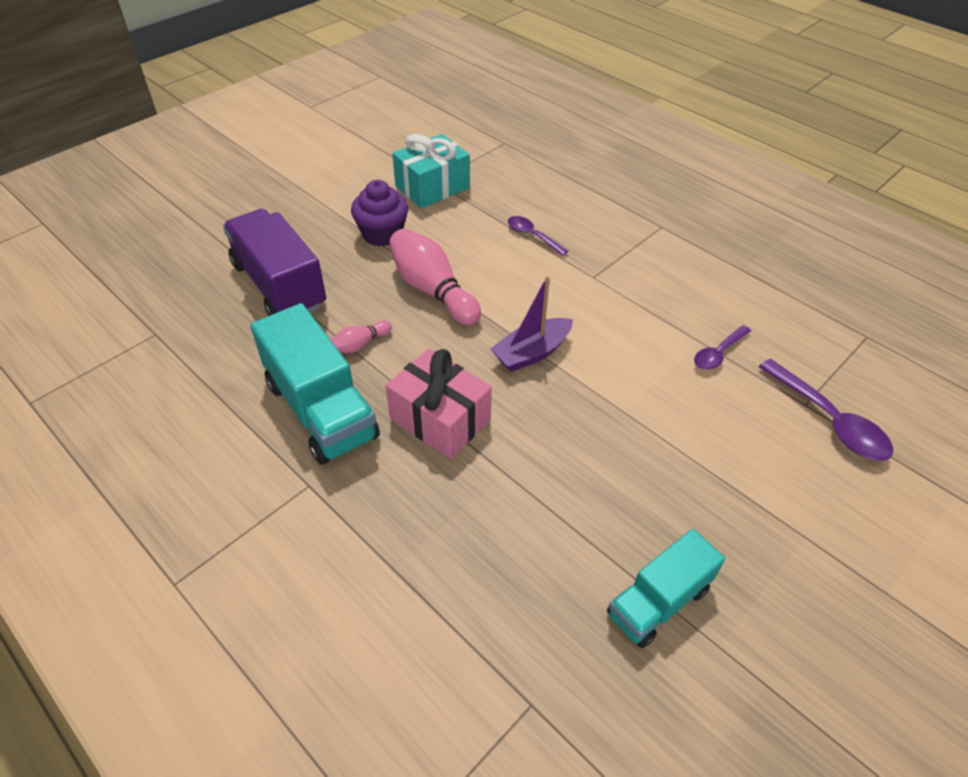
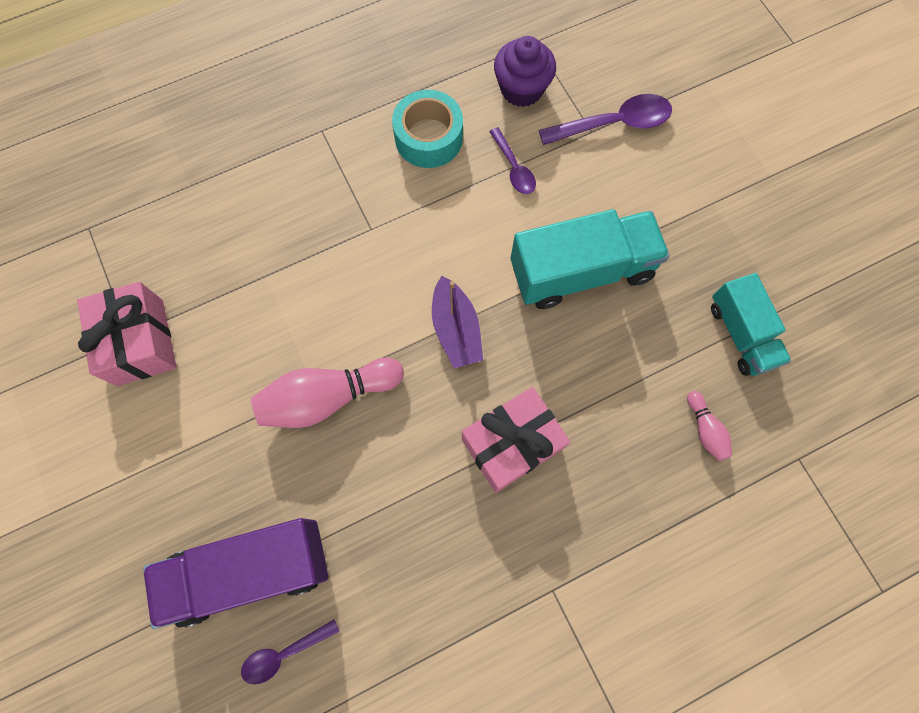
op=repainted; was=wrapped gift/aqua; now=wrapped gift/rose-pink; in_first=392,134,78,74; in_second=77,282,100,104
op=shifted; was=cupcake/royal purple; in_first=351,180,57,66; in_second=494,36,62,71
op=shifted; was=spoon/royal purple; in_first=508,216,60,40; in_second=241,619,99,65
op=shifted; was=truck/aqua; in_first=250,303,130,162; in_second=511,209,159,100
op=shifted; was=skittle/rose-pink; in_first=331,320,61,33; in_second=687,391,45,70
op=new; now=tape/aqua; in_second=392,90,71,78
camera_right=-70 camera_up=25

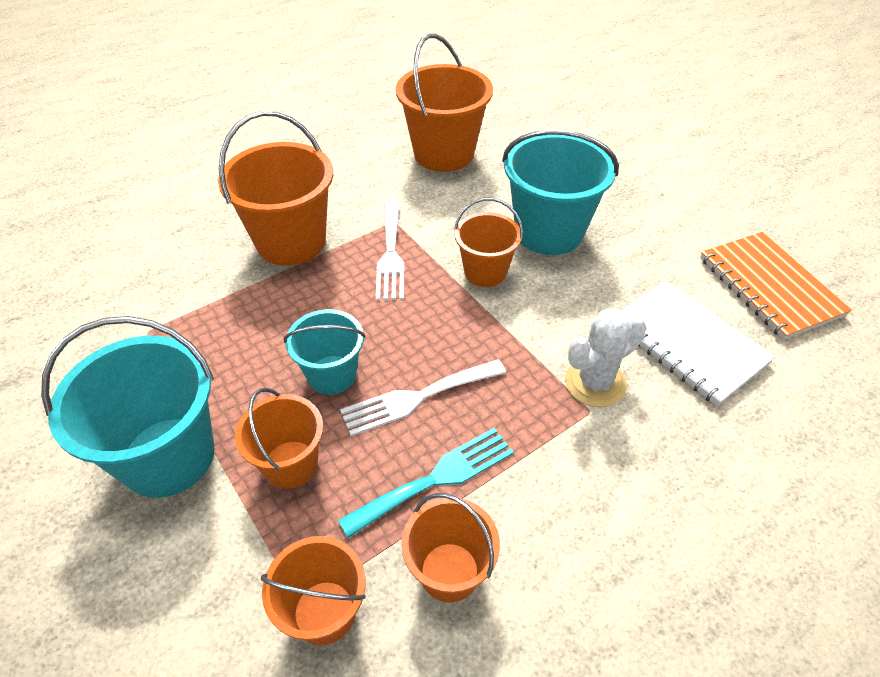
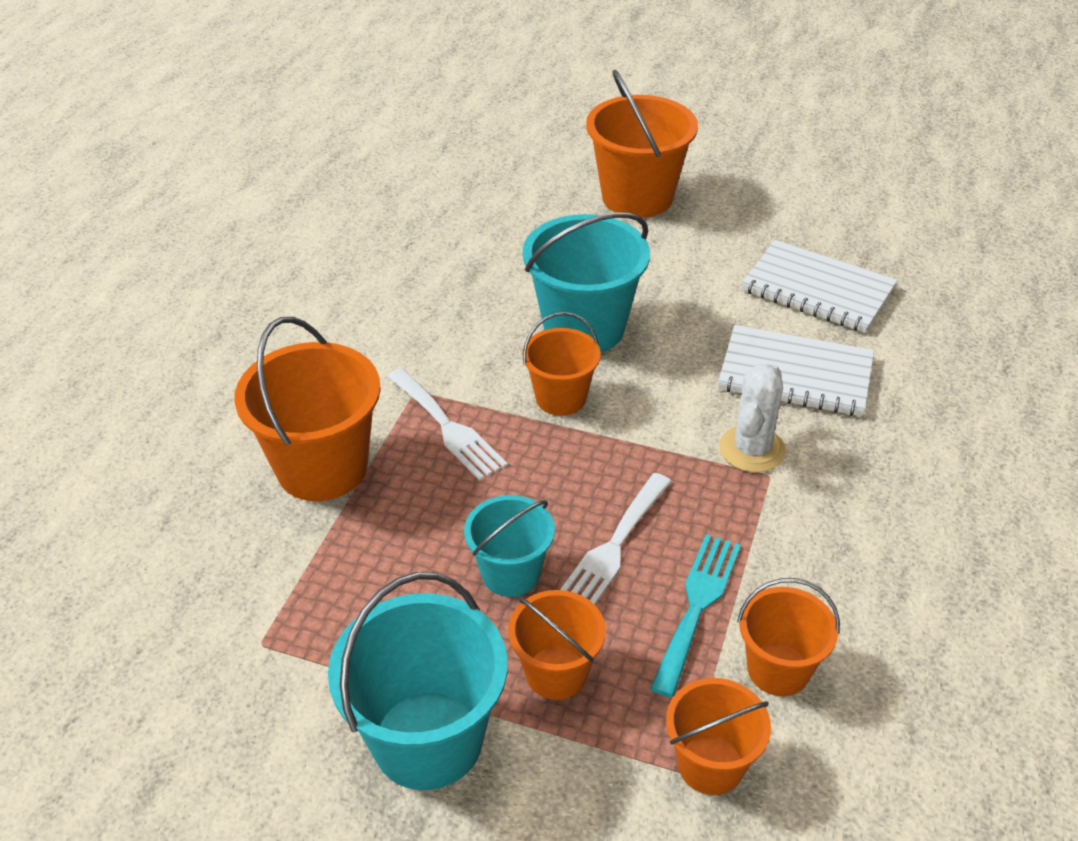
op=shifted; was=bucket/orange-coloured; in_first=396,34,97,138; in_second=586,70,112,148
op=repainted; was=notebook/orange-coloured; now=notebook/pure white; in_first=700,232,152,108; in_second=741,240,157,93
camera_right=-35 camera_up=-5

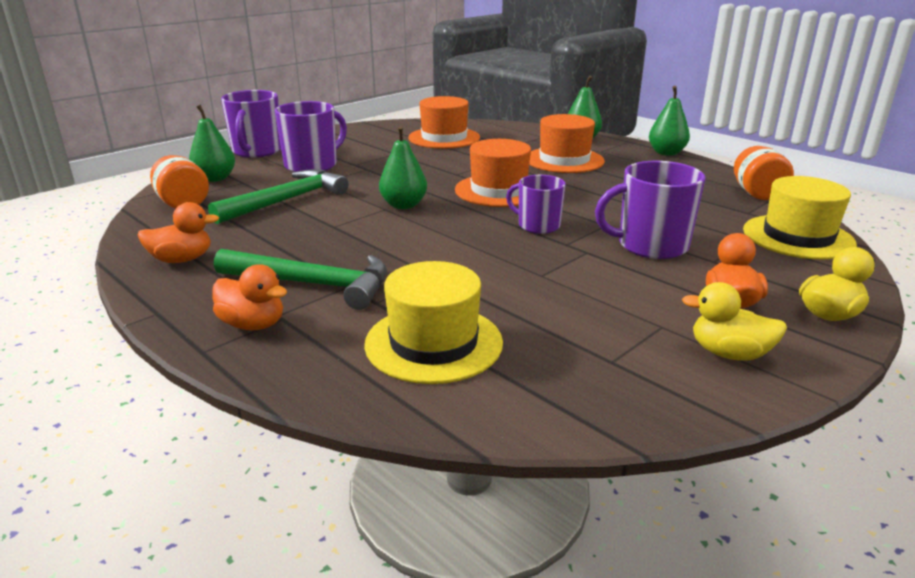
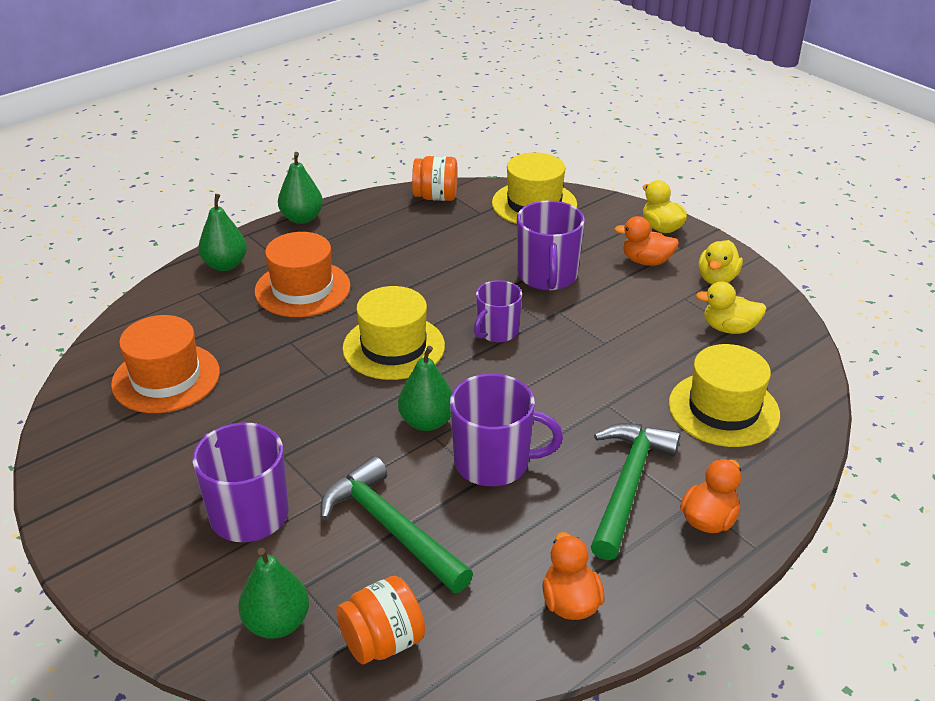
op=shifted; was=tea mug/royal purple; in_first=221,90,60,68; in_second=450,374,113,112
op=repainted; was=tall hat/orange-coloured; now=tall hat/bright yellow; in_first=455,139,76,68; in_second=342,286,103,94
op=new; now=toy duck/bright yellow; in_second=696,281,71,53
camera_right=-85 camera_up=10

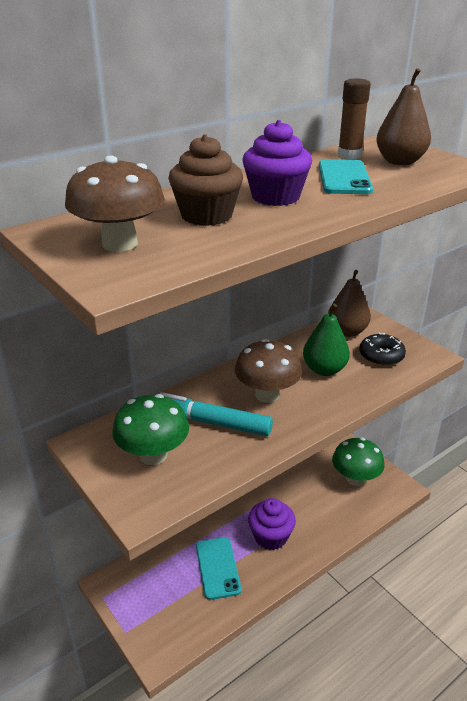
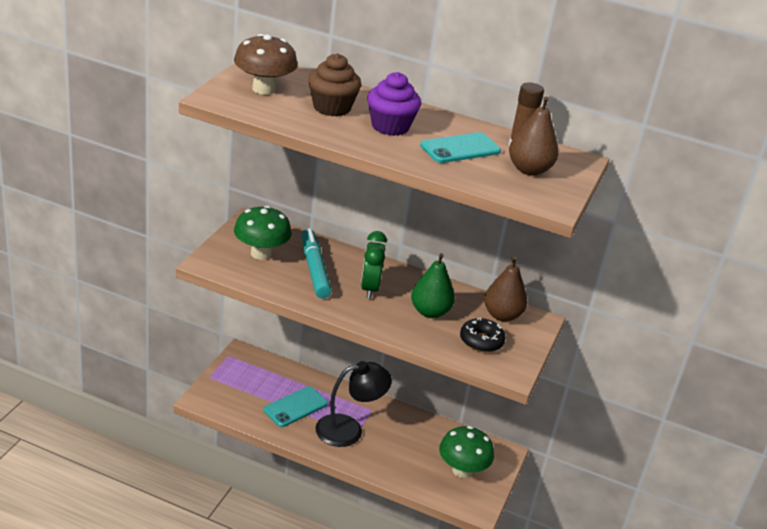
op=swapped; was=toadstool/russet; now=bedside clock/emerald; in_first=235,339,67,64; in_second=361,231,26,68
op=swapped; was=cupcake/royal purple; now=desk lamp/jet-black; in_first=248,498,48,52; in_second=315,361,77,86
camera_right=55 camera_up=0

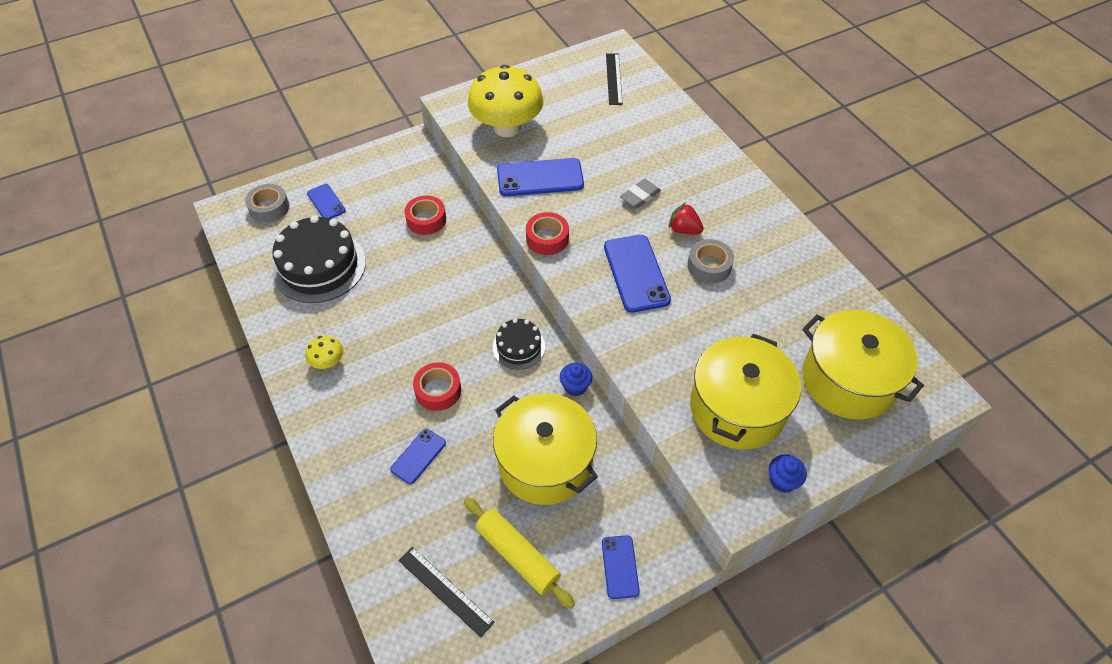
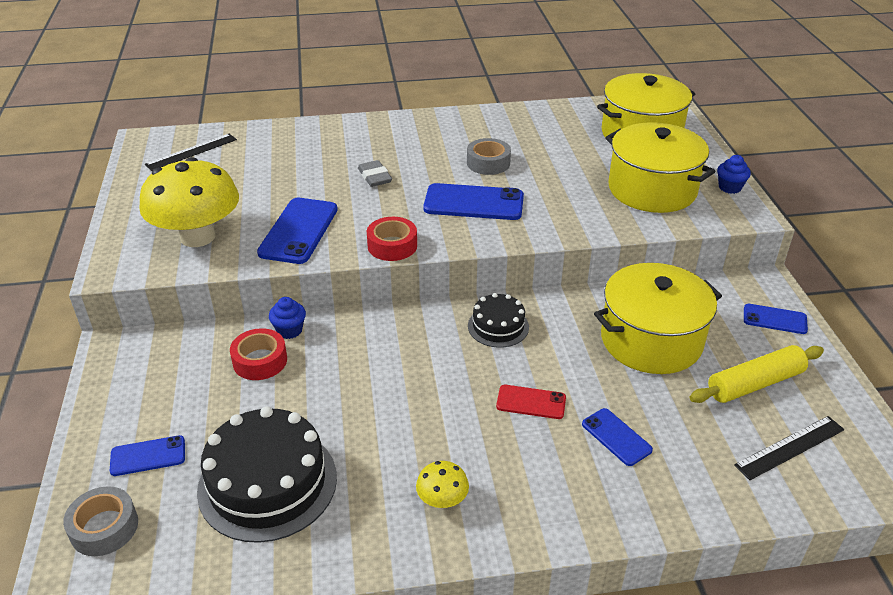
op=rotated; was=ruler/jet-black; in_first=606,53,17,52; in_second=145,134,92,37; clockwise=-60
op=gone; was=toy strawberry/red; in_first=669,203,35,31
op=swapped; was=tape/red; now=phone/red; in_first=413,362,48,49; in_second=496,385,70,34
op=shifted; was=cupcake/cobalt; in_first=560,363,32,33; in_second=269,297,37,42
camera_right=-70 camera_up=-15

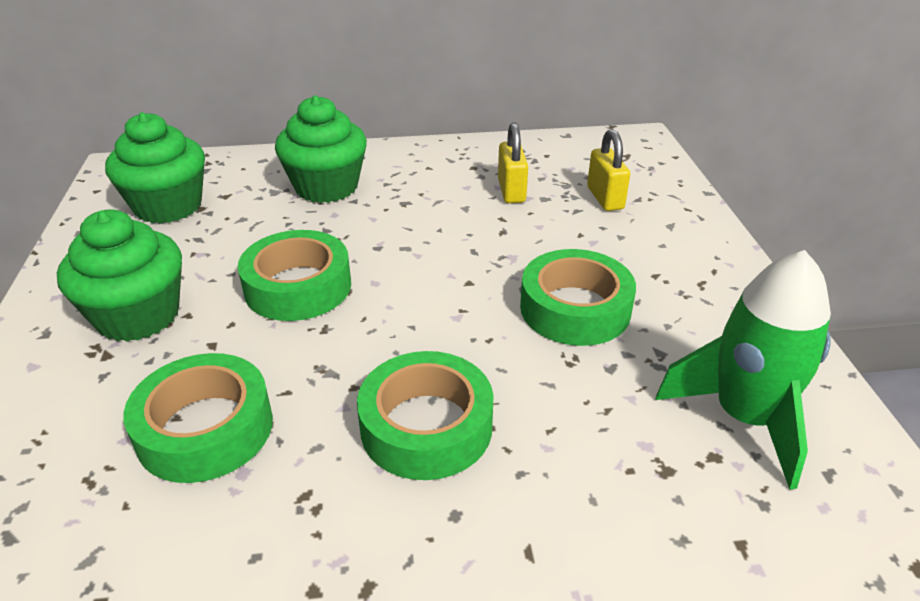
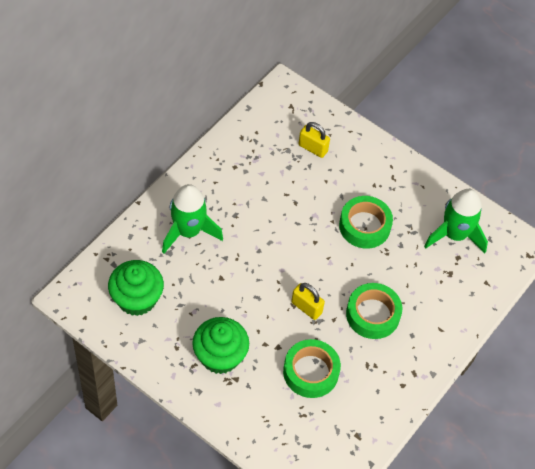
op=swapped; was=cupcake/emerald; now=rocket/emerald; in_first=275,95,92,108; in_second=162,184,61,70
op=shifted; was=padlock/bright yellow; in_first=498,123,30,80; in_second=291,283,34,37
op=gone; was=tape/emerald; in_first=238,230,113,91
camera_right=-50 camera_up=20

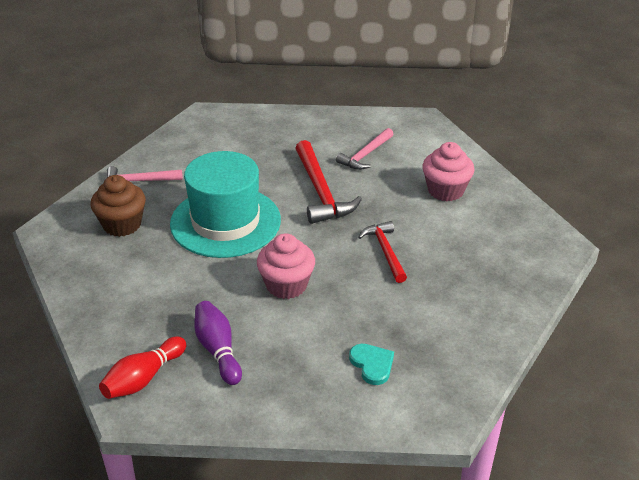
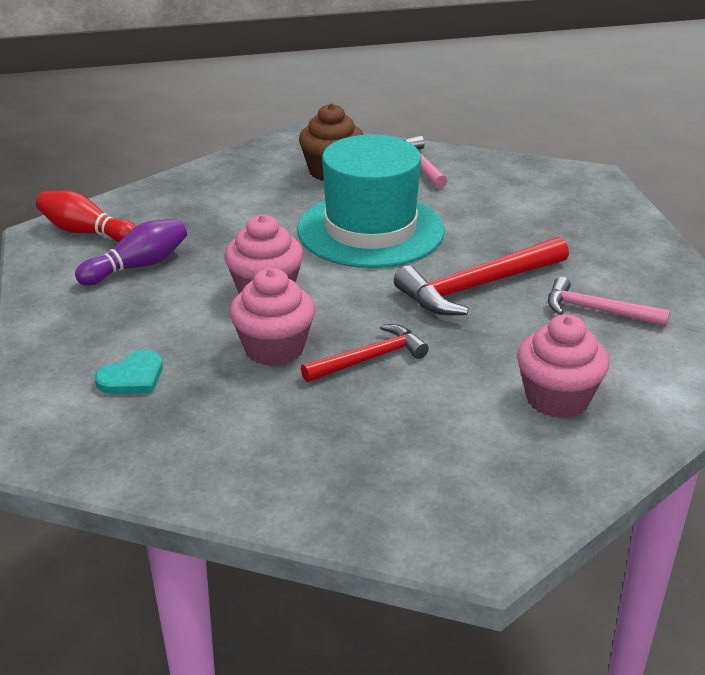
op=new; now=cupcake/rose-pink; in_second=230,268,85,98
camera_right=75 camera_up=-5

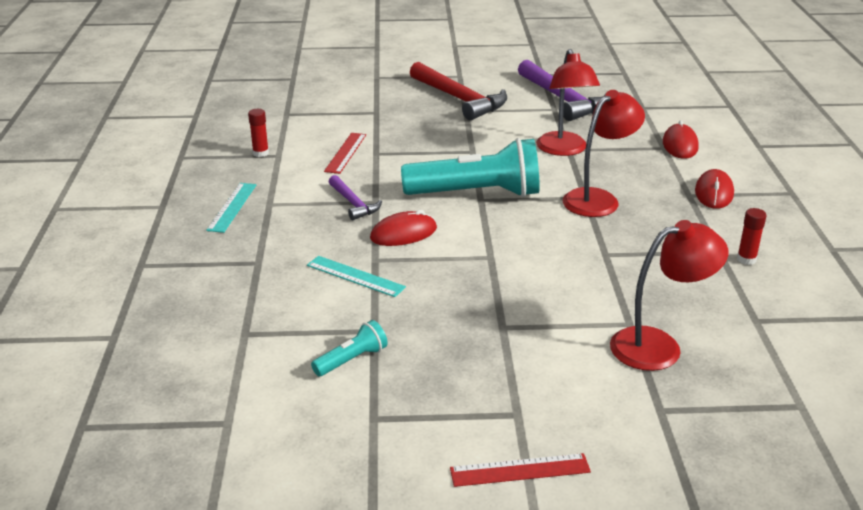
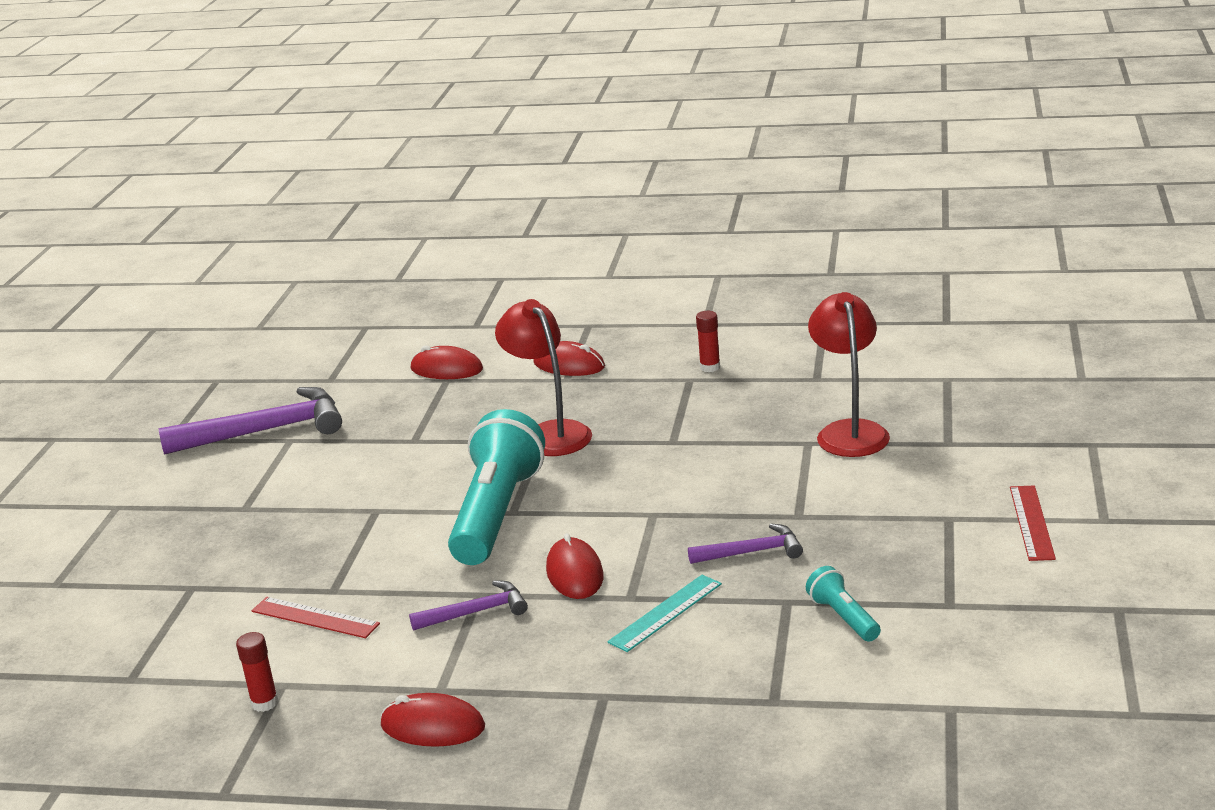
op=gone; was=desk lamp/red; in_first=536,49,64,107
op=gone; was=claw hammer/red; in_first=410,62,97,58
op=swapped; was=ruler/aqua; now=PC mouse/red; in_first=206,183,50,50; in_second=381,693,104,54
op=new; now=claw hammer/royal purple; in_second=688,523,115,41
camera_right=-75 camera_up=-5

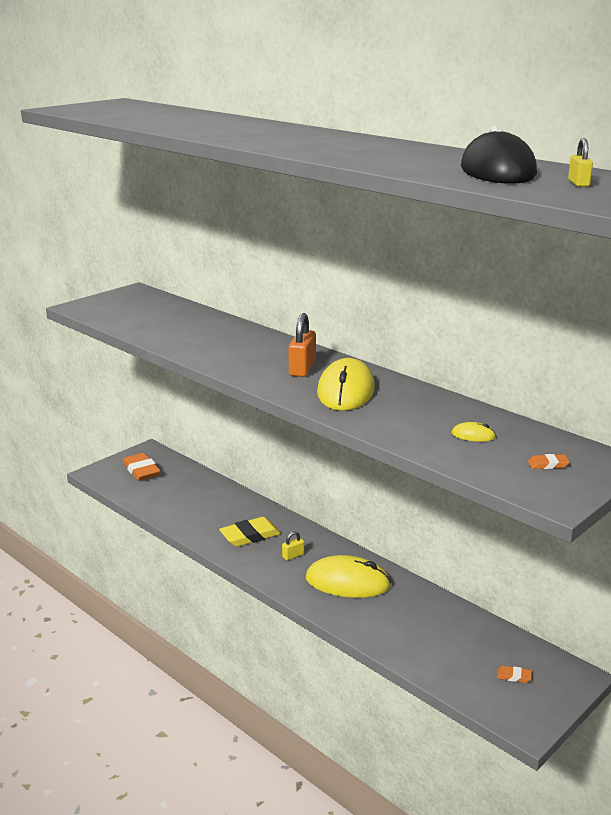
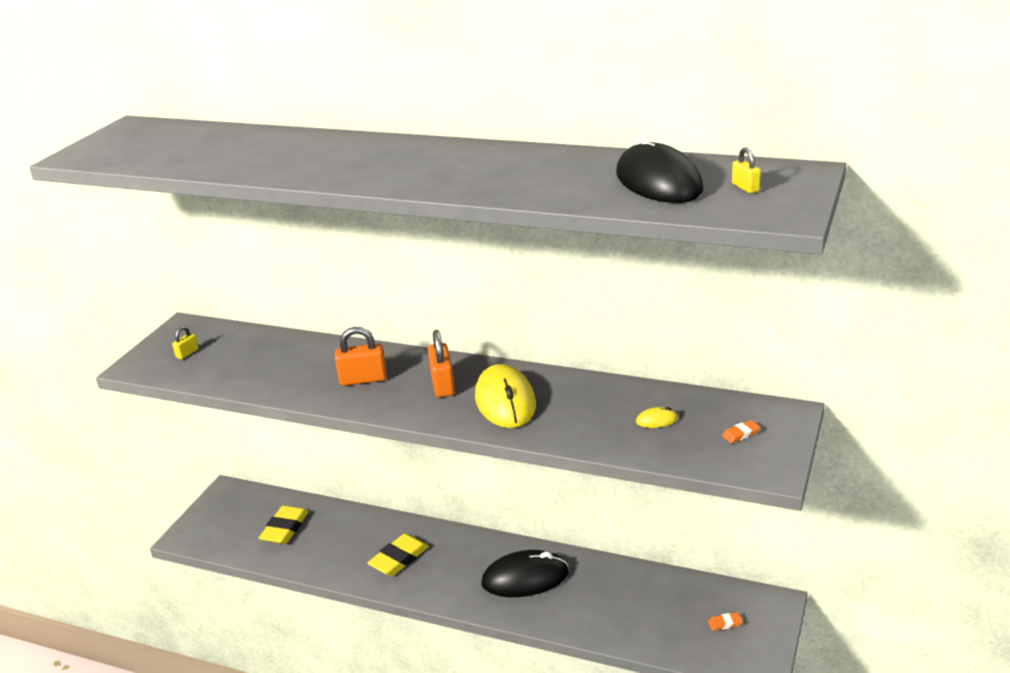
op=gone; was=gum eraser/orange-coloured; in_first=123,453,38,28
op=shifted; was=padlock/bright yellow; in_first=282,531,22,29; in_second=172,326,26,33
op=repainted; was=PC mouse/bright yellow; now=PC mouse/jet-black; in_first=306,555,85,43; in_second=481,550,87,47
op=new; now=padlock/orange-coloured; in_second=335,327,52,59
op=new; now=gum eraser/bright yellow; in_second=259,505,50,39
camera_right=-20 camera_up=5

